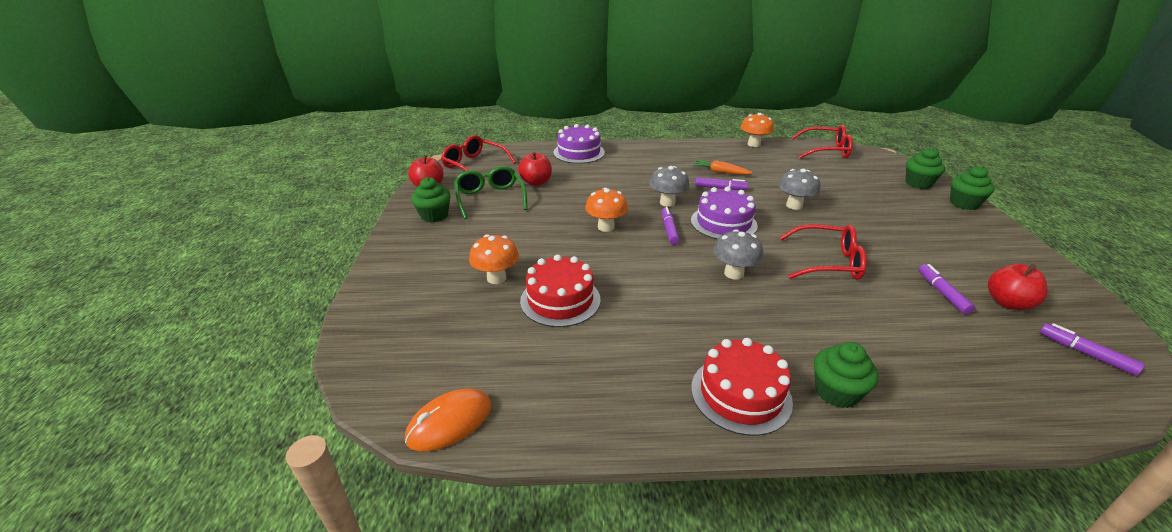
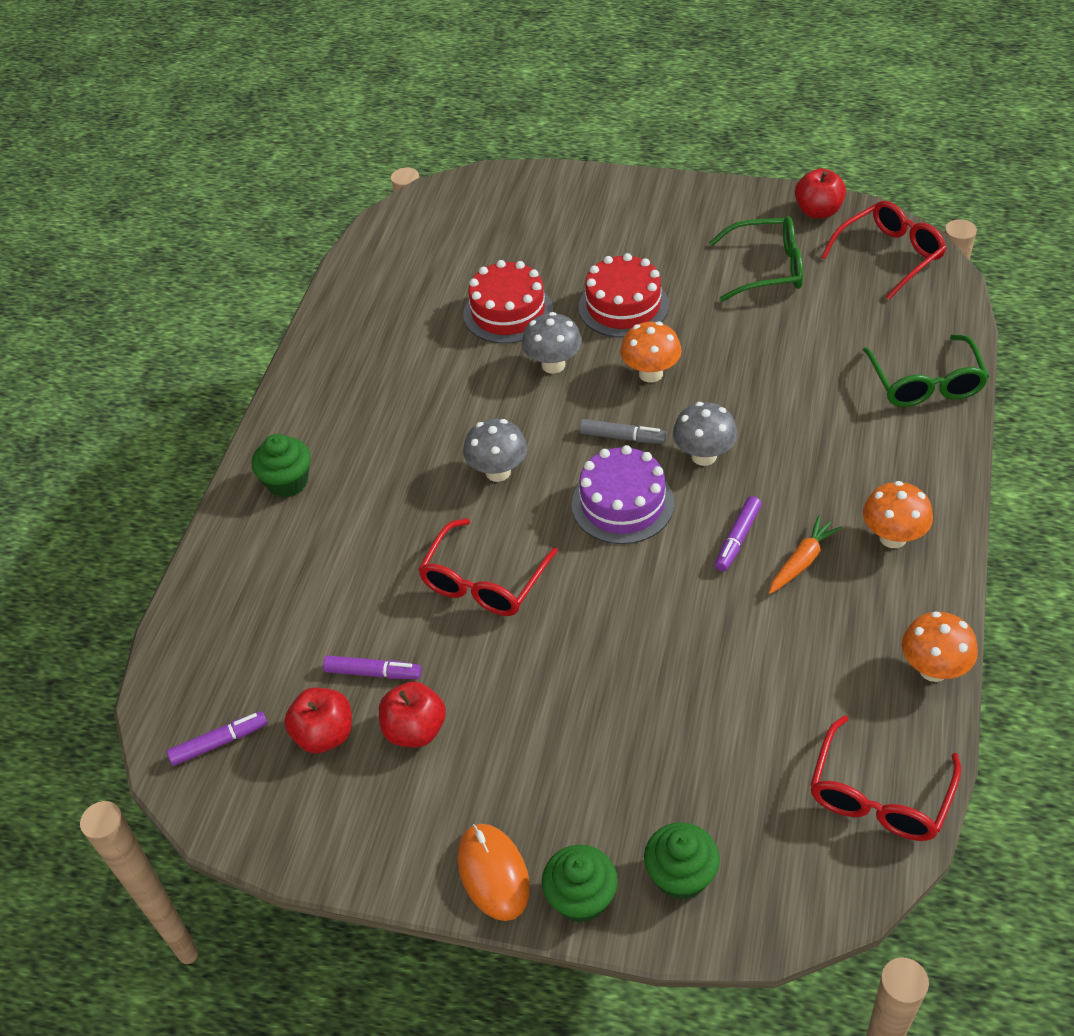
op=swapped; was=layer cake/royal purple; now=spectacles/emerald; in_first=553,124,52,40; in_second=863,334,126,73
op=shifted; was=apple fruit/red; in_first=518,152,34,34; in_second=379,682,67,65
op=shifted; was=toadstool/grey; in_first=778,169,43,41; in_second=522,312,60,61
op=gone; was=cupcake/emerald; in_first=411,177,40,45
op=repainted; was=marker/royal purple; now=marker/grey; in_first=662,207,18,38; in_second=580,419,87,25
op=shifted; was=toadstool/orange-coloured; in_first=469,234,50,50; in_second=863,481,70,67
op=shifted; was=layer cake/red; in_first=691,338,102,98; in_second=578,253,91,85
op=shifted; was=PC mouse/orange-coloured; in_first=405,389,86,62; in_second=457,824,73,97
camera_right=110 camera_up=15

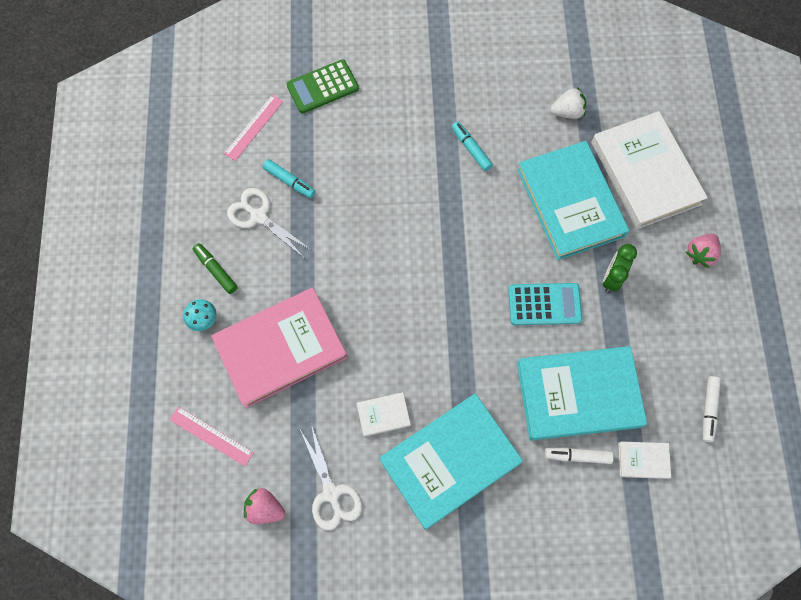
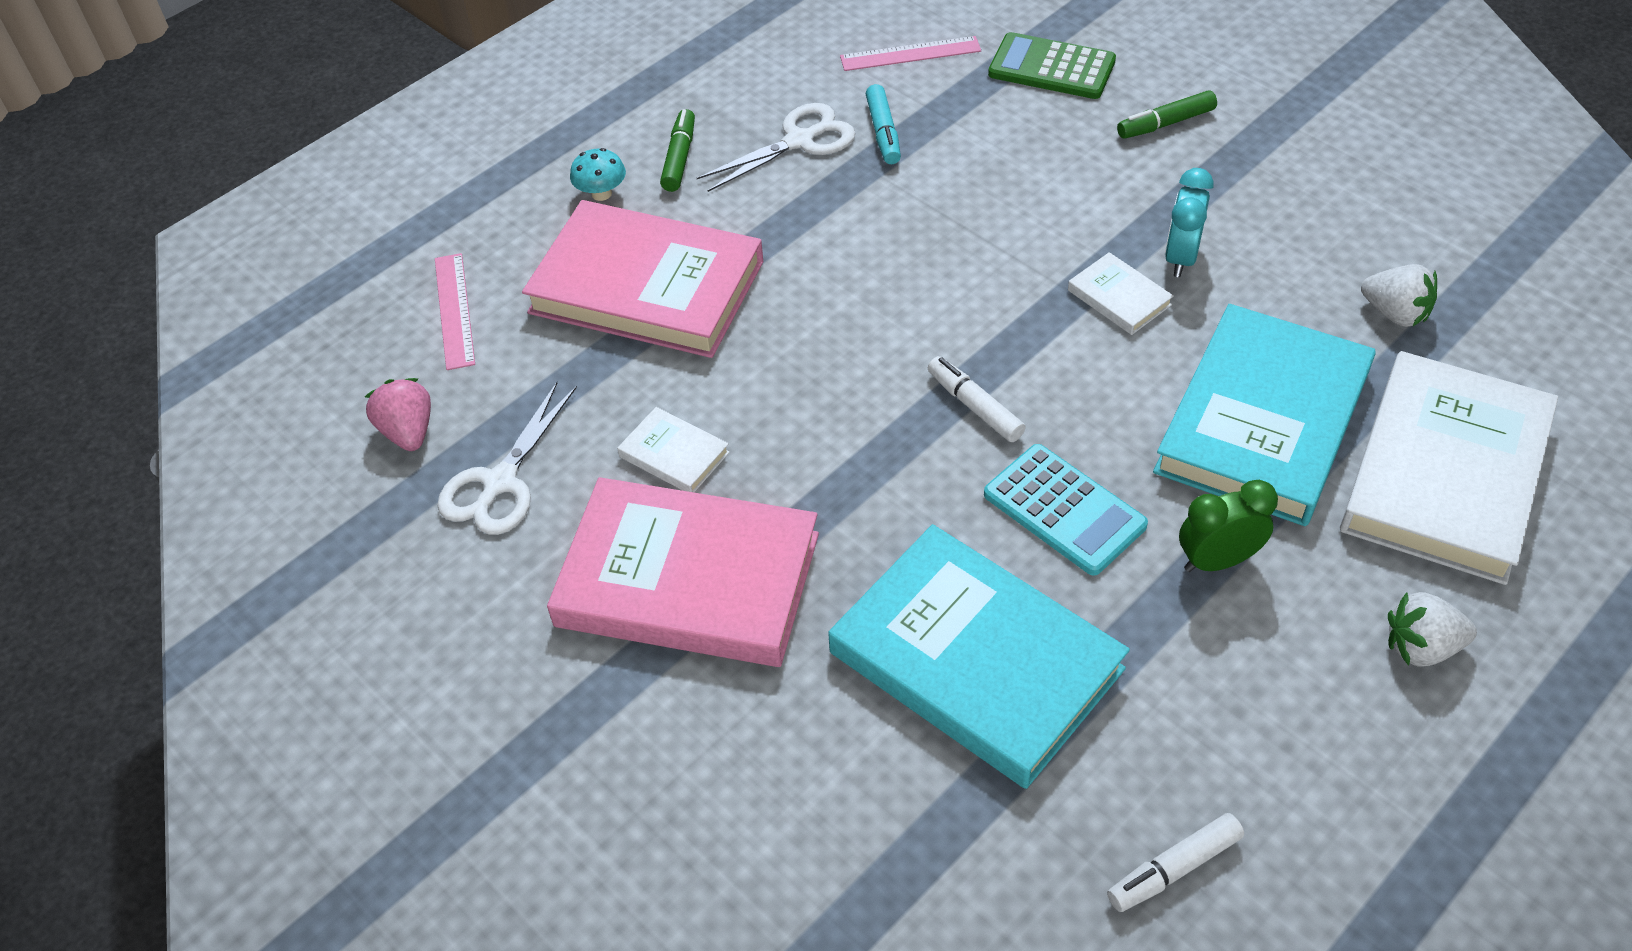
op=swapped; was=marker/aqua; now=bedside clock/aqua; in_first=451,122,42,49; in_second=1165,168,48,109
op=rotated; was=pair of scissors/pure white; in_first=227,188,84,70; in_second=697,103,158,89; clockwise=60
op=repainted; was=toy strawberry/rose-pink; now=toy strawberry/pure white; in_first=686,233,35,35; in_second=1388,592,89,75
op=repainted; was=hardback/aqua; now=hardback/rose-pink; in_first=379,393,144,137; in_second=547,477,272,190
op=shifted; was=hardback/pure white; in_first=618,441,53,38; in_second=1068,252,106,83
op=shifted; was=marker/pure white; in_first=545,447,69,17; in_second=928,356,98,86
op=new; now=marker/emerald; in_second=1117,90,100,49
camera_right=50 camera_up=-20

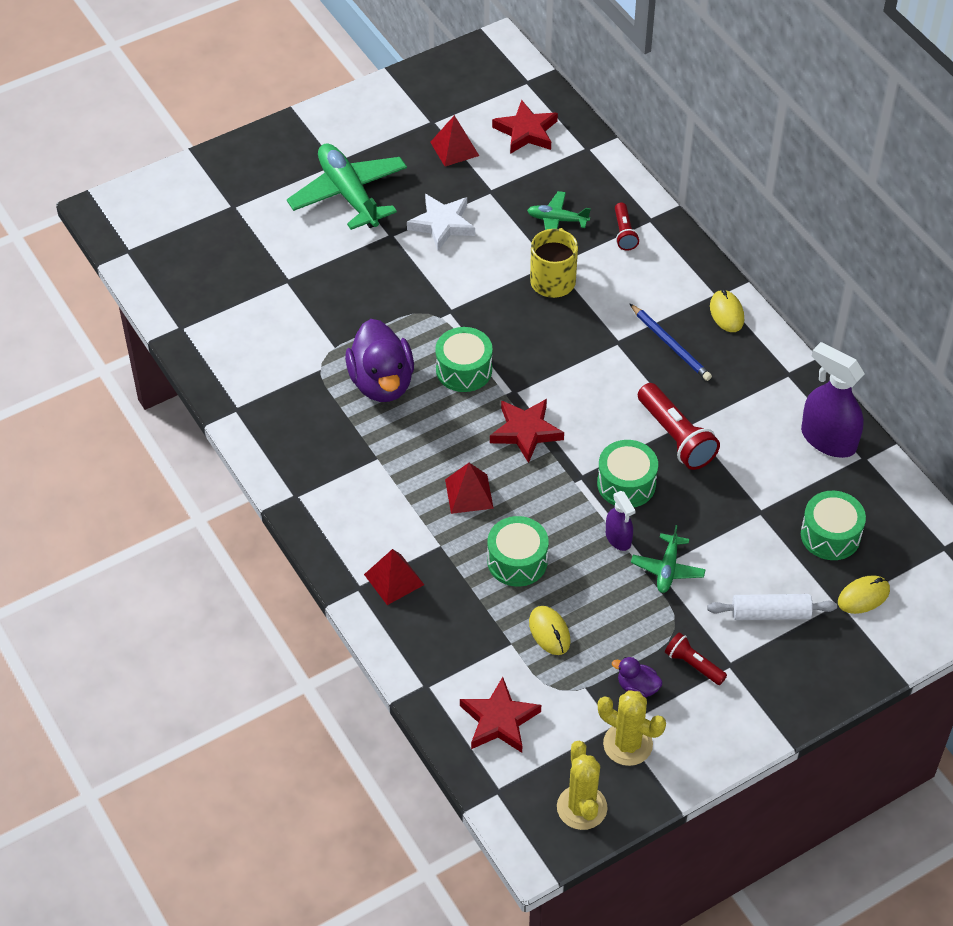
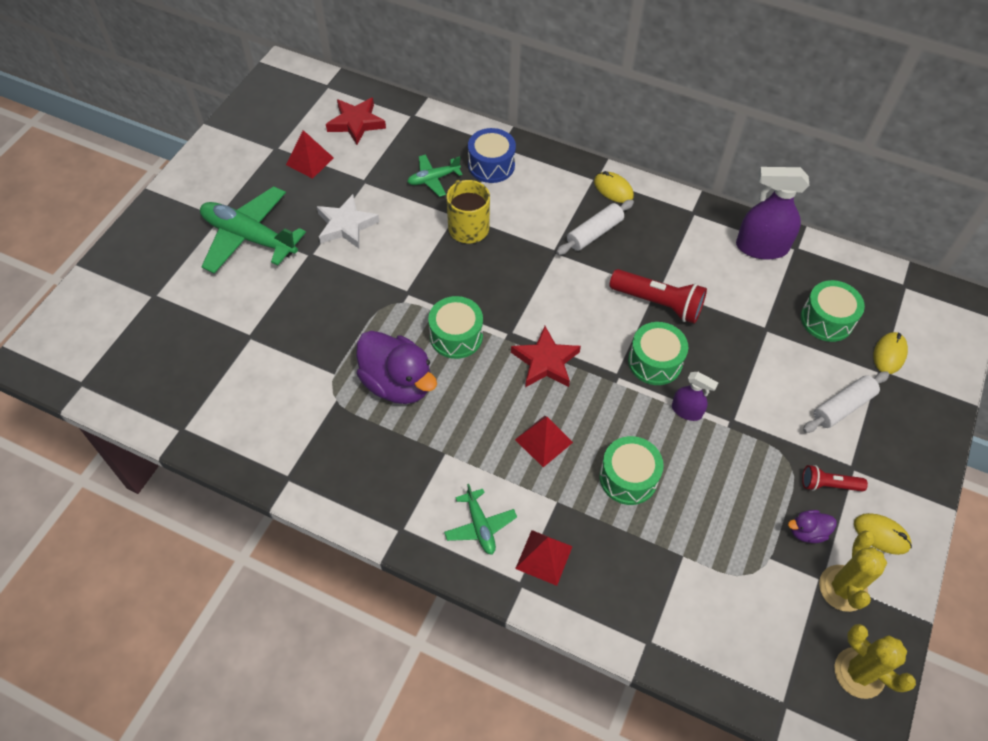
op=swapped; was=flashlight/red; now=snare drum/cobalt; in_first=615,202,24,49; in_second=468,128,48,55
op=swapped; was=pencil/cobalt; now=rolling pin/pure white; in_first=630,304,82,77; in_second=556,200,78,55
op=shifted; was=aeroplane/emerald; in_first=631,525,75,68; in_second=444,484,73,71
op=shifted; was=PC mouse/bright yellow; in_first=529,606,41,49; in_second=854,513,58,42
op=gone; was=star shape/red; in_first=460,677,81,76
op=rotated; was=cactus/bright yellow; in_first=598,690,68,76; in_second=819,531,68,81; clockwise=-75
camera_right=-35 camera_up=5

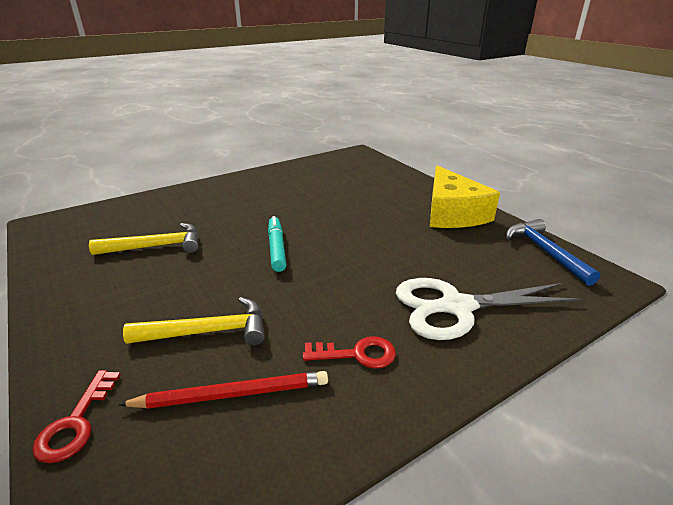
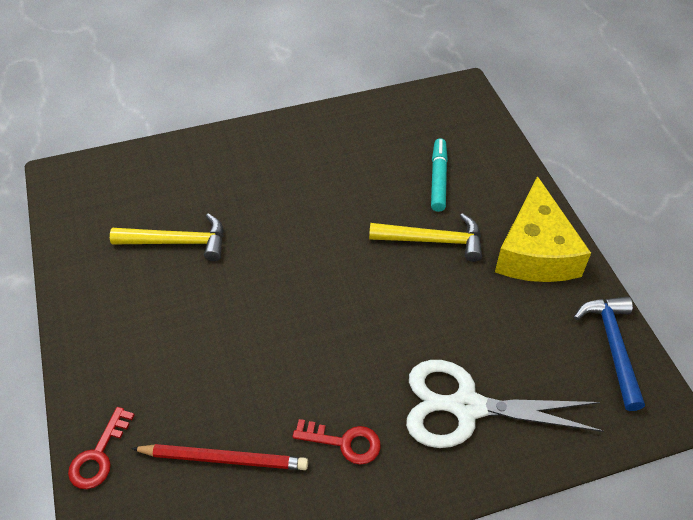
op=shifted; was=marker/aqua; in_first=268,216,18,56; in_second=431,138,17,74
op=shifted; was=claw hammer/bright yellow; in_first=123,297,142,48; in_second=369,213,113,49
camera_right=15 camera_up=20

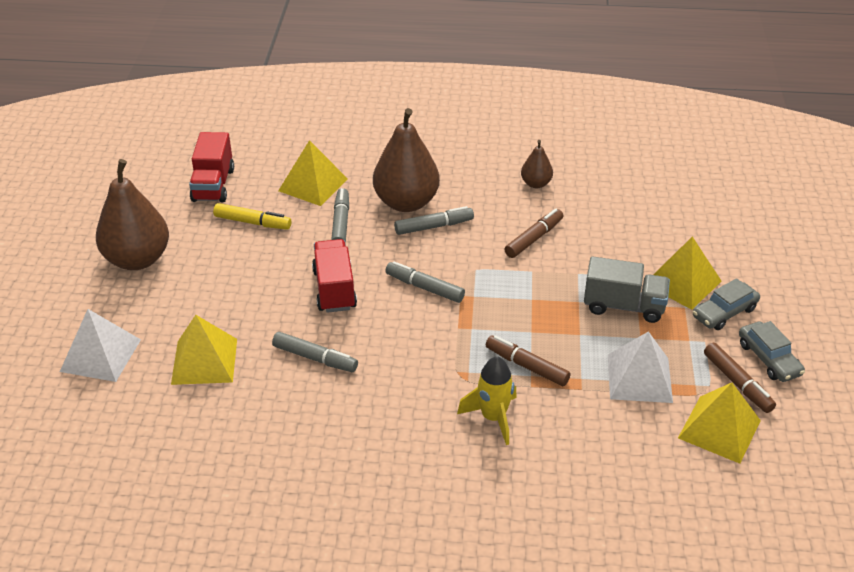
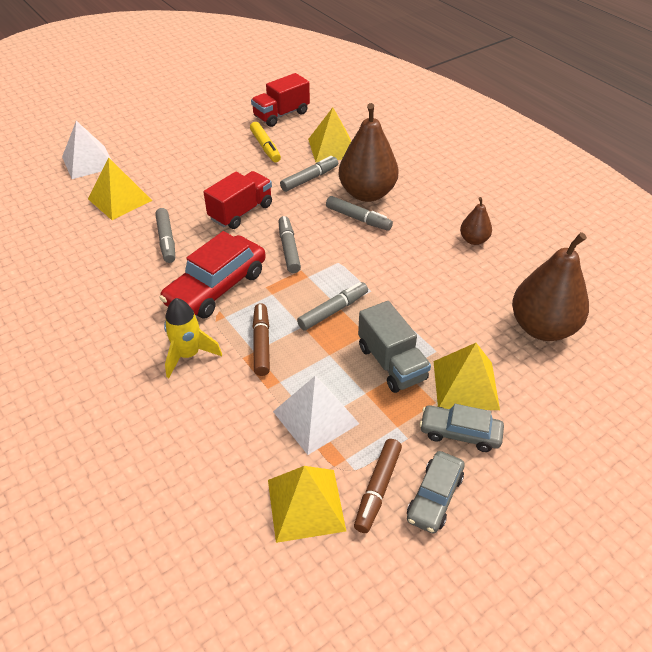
op=shifted; was=toy pear/russet; in_first=96,159,73,111; in_second=512,232,77,109
op=gone; was=marker/russet; in_first=504,208,59,50
op=new; now=car/red; in_second=159,231,107,88
op=new; now=marker/grey; in_second=297,282,71,49
camera_right=50 camera_up=5

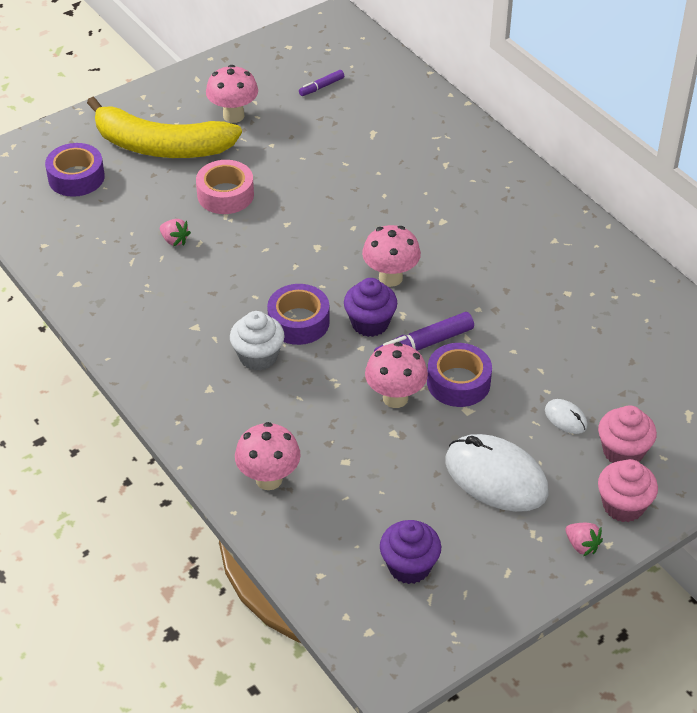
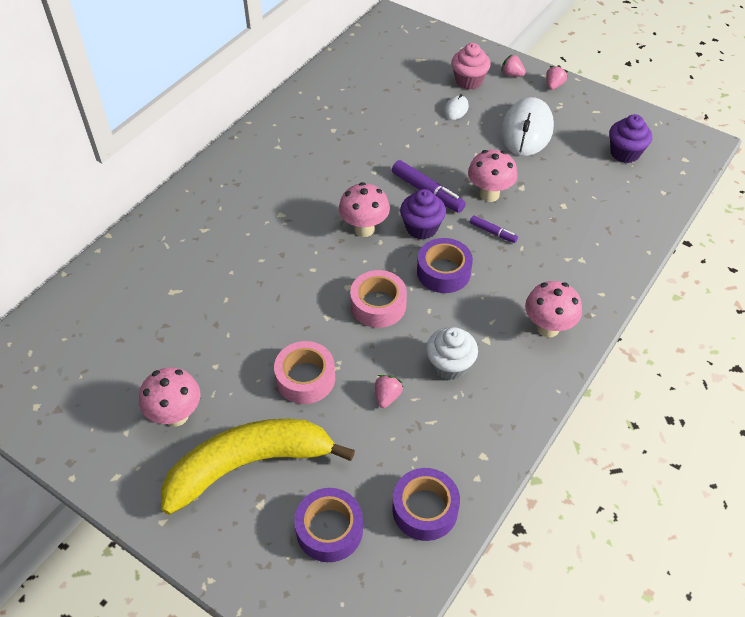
op=shifted; was=marker/royal purple; in_first=299,70,45,26; in_second=470,215,48,28
op=rotated; was=banana/bright yellow; in_first=87,97,155,61; in_second=161,418,194,97; clockwise=-105
op=shifted; was=cupcake/pure white; in_first=230,311,55,60; in_second=426,327,52,54
op=shifted; was=tape/royal purple; in_first=427,343,65,64; in_second=392,468,68,73
op=shifted; was=toadstool/rose-pink; in_first=235,422,66,68; in_second=525,281,57,56
op=swapped; was=cupcake/rose-pink; now=toy strawberry/rose-pink; in_first=598,459,60,63; in_second=501,54,25,22
op=new; now=tape/rose-pink; in_second=350,270,57,58
camera_right=-110 camera_up=5

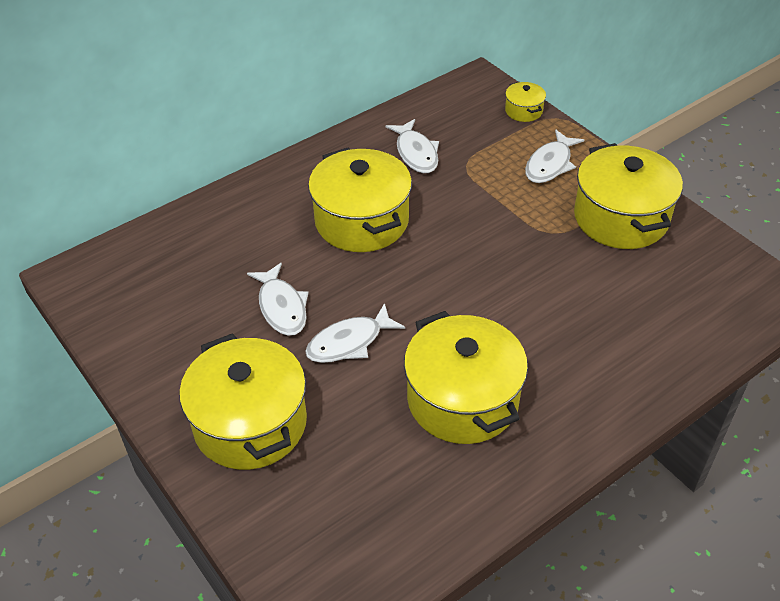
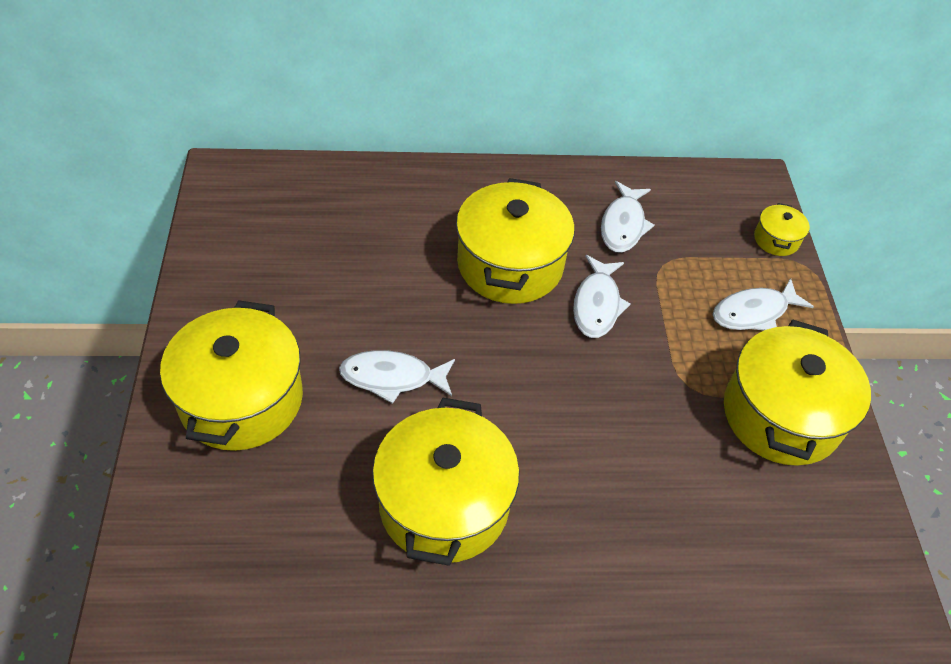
op=shifted; was=toy fish/pure white; in_first=247,263,62,73; in_second=573,255,58,83
camera_right=30 camera_up=5

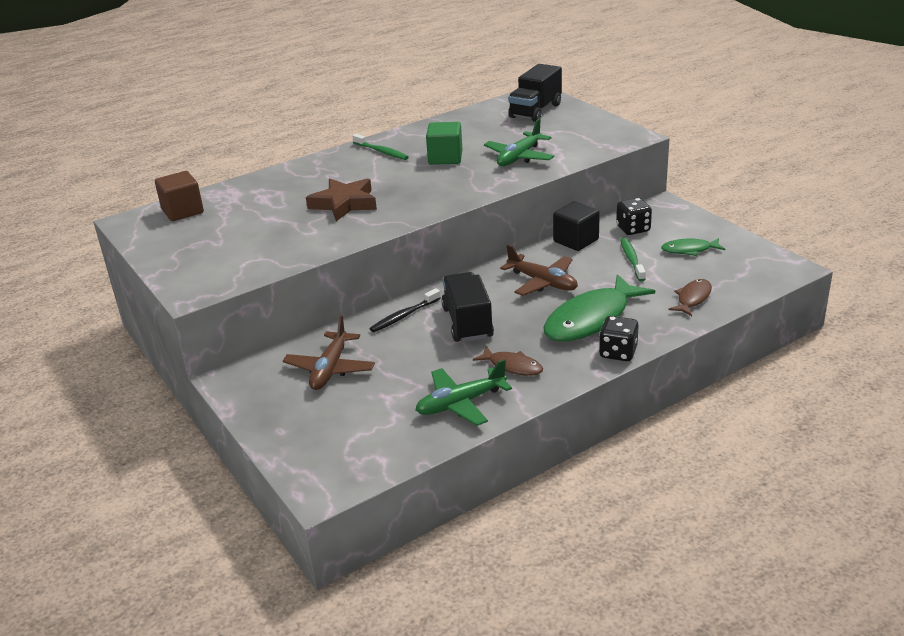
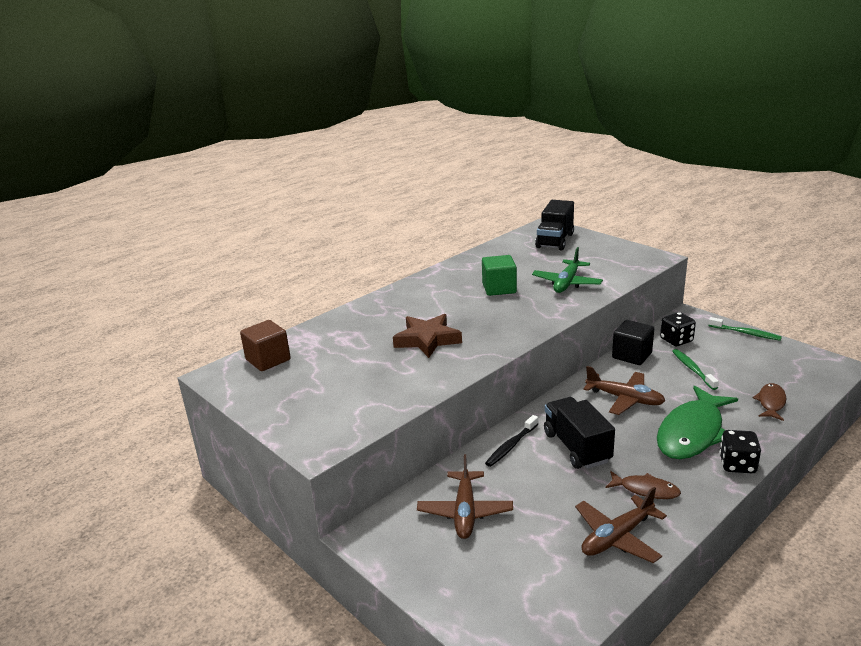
op=shifted; was=dental brush/emerald; in_first=352,134,57,26; in_second=708,317,74,24
op=gone; was=toy fish/emerald; in_first=661,238,64,18
op=repainted; was=aeroplane/emerald; now=aeroplane/russet; in_first=415,359,97,67; in_second=575,487,92,76
camera_right=-10 camera_up=-5

